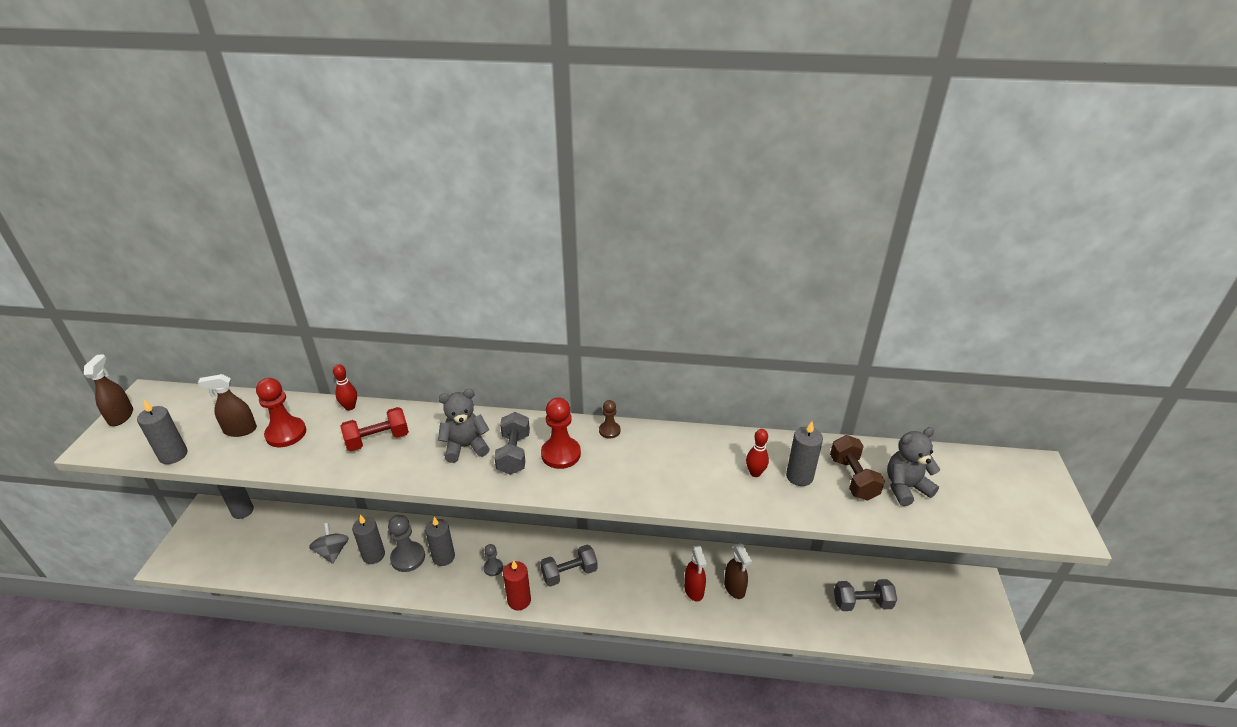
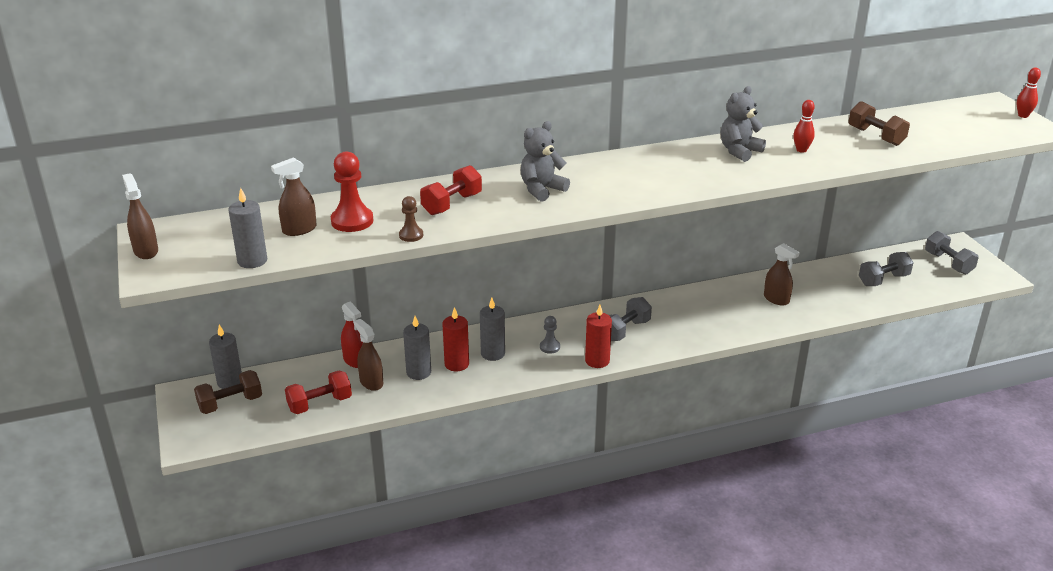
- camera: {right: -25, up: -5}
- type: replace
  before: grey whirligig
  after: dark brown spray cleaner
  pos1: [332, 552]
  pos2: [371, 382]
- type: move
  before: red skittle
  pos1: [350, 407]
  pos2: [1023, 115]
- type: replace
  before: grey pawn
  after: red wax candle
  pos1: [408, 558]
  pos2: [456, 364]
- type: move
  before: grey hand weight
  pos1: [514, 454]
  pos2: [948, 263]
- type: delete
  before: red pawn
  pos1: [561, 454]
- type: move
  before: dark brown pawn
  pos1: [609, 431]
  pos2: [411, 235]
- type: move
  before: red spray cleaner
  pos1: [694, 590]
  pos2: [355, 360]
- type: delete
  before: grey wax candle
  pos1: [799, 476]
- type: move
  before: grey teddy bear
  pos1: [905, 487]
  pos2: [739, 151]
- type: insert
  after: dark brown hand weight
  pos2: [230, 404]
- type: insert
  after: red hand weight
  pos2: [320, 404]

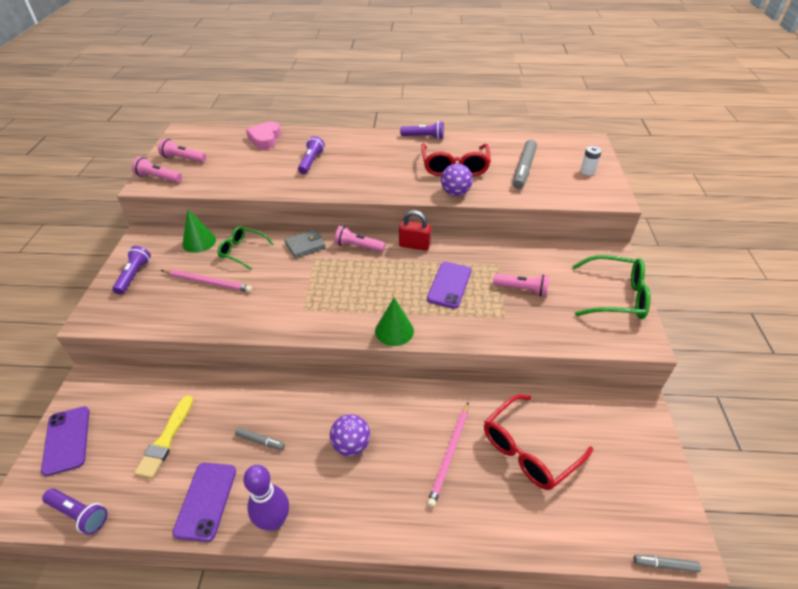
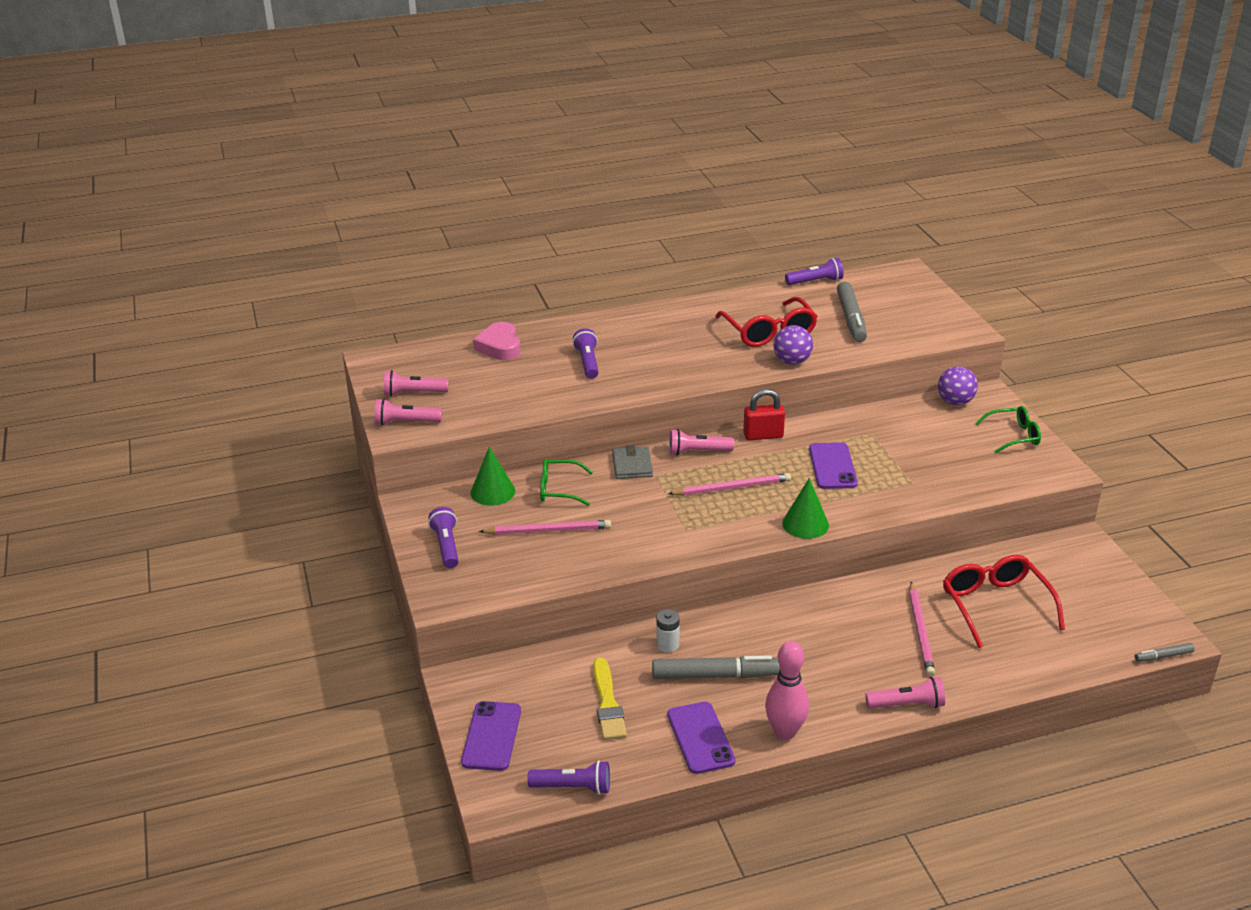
- camera: {right: -20, up: -10}
- type: rotate
  before: royal purple phone
  pos1: [67, 440]
  pos2: [491, 736]
  turn: 45
- type: resize
  before: grey marker pen
  pos1: [260, 441]
  pos2: [714, 675]
  scale: 2.02
- type: recolor
  before: royal purple skittle
  after: rose-pink skittle
  pos1: [274, 521]
  pos2: [785, 732]
- type: rotate
  before: grey card wallet
  pos1: [305, 246]
  pos2: [632, 465]
  turn: -45
- type: move
  before: royal purple play ball
  pos1: [351, 445]
  pos2: [955, 402]
- type: move
  before: royal purple flashlight
  pos1: [424, 137]
  pos2: [815, 281]
- type: rotate
  before: red spectacles
  pos1: [529, 450]
  pos2: [996, 606]
  turn: 135
- type: move
  before: rose-pink flashlight
  pos1: [522, 289]
  pos2: [907, 705]
- type: resize
  before: green spectacles
  pos1: [615, 296]
  pos2: [1013, 436]
  scale: 0.63
- type: move
  before: snow-white battery
  pos1: [587, 171]
  pos2: [667, 645]
- type: insert
  after: rose-pink lead pencil
  pos2: [732, 488]

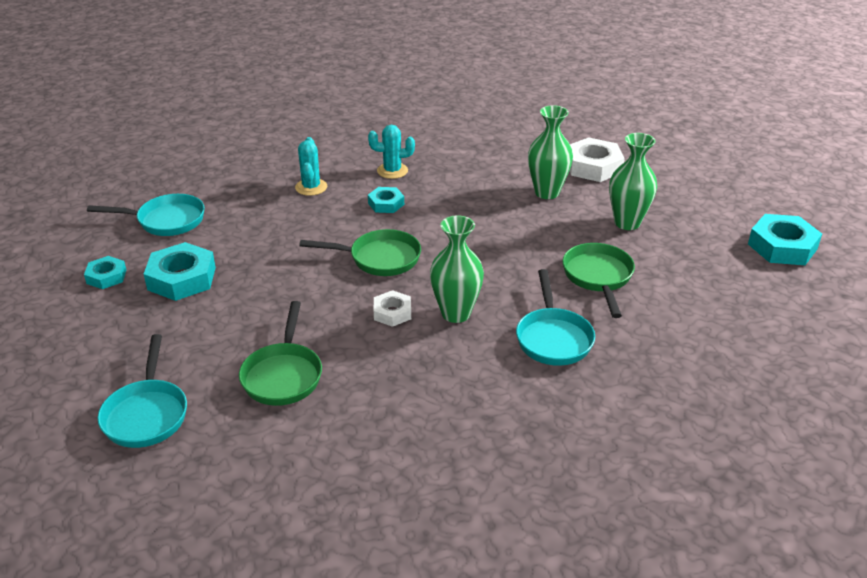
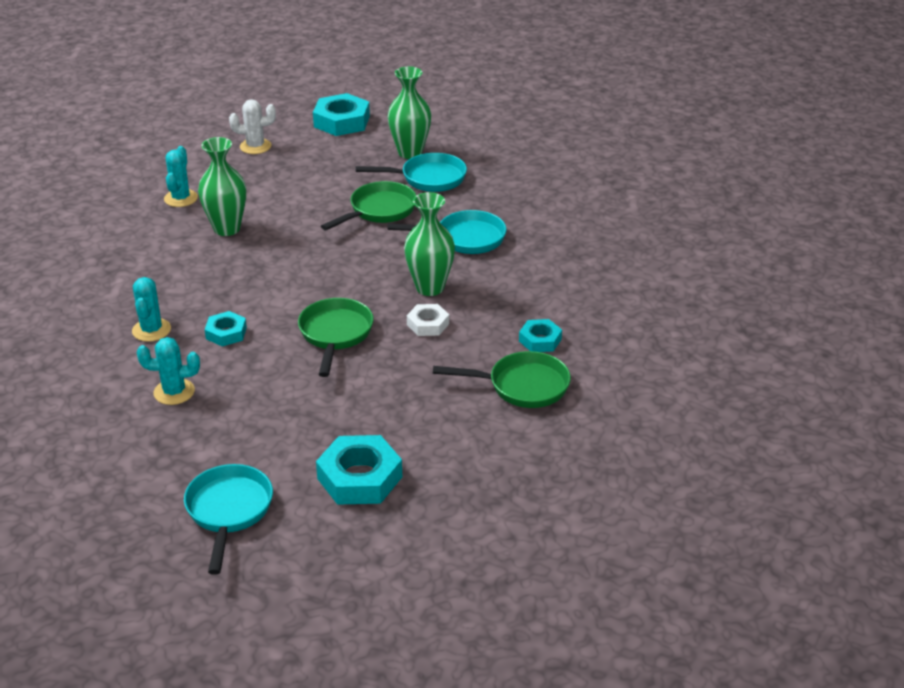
- camera: {right: -90, up: 0}
- type: move
  before: turquoise nut
  pos1: [106, 276]
  pos2: [540, 340]
- type: move
  before: turquoise pan
  pos1: [147, 414]
  pos2: [428, 178]
- type: rotate
  before: green pan
  pos1: [598, 277]
  pos2: [379, 211]
  turn: 135
- type: replace
  before: snow-white nut
  after: turquoise saguaro cactus
  pos1: [593, 166]
  pos2: [181, 198]
- type: move
  before: green tall vase
  pos1: [627, 223]
  pos2: [410, 153]
- type: insert
  after: snow-white saguaro cactus
  pos2: [255, 146]

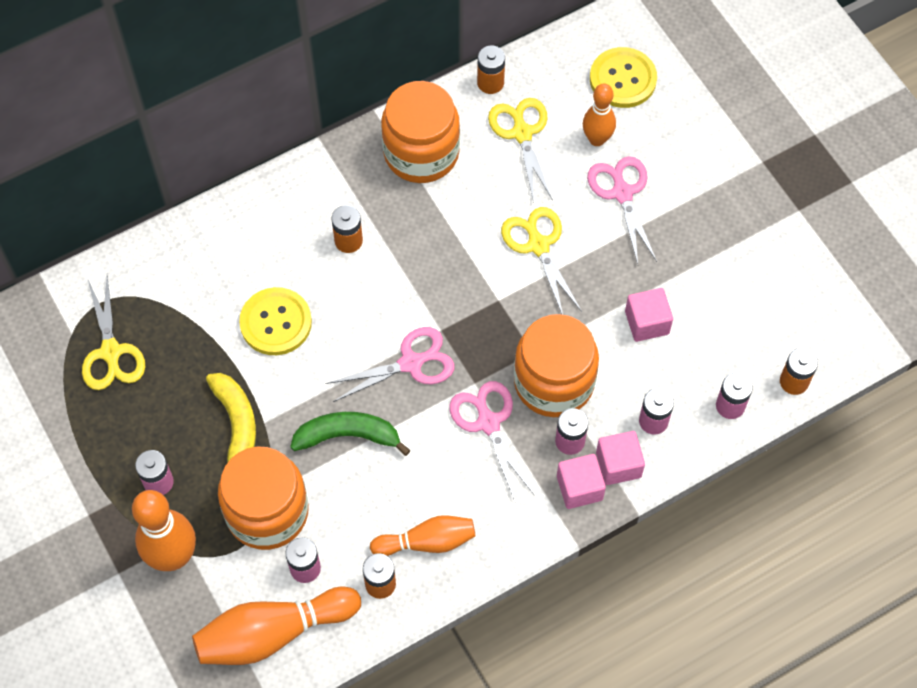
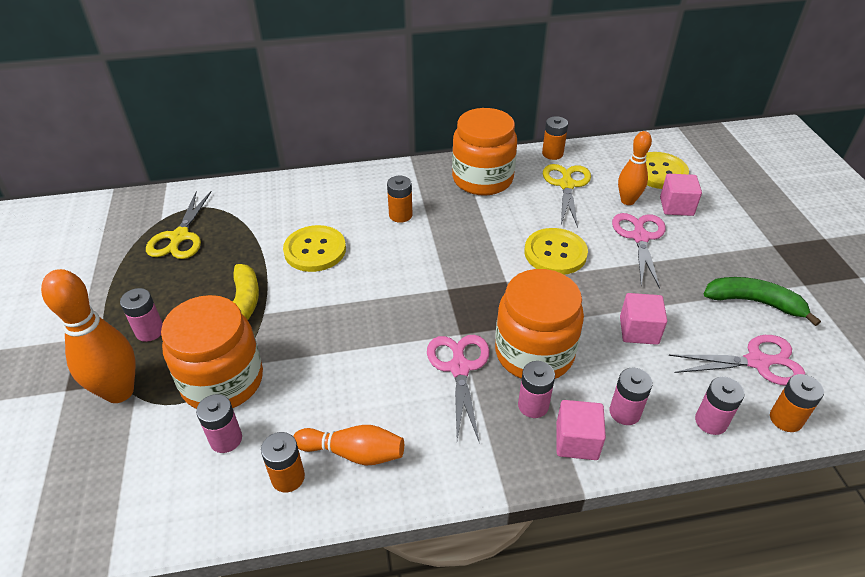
- camera: {right: 20, up: -20}
- type: delete
  before: orange-coloured skittle
  pos1: [273, 633]
- type: move
  before: green banana fruit
  pos1: [348, 436]
  pos2: [754, 302]
- type: move
  before: rose-pink scissors
  pos1: [411, 363]
  pos2: [758, 362]
- type: replace
  before: golden scissors
  after: golden shirt button
  pos1: [538, 245]
  pos2: [555, 253]
- type: move
  before: rose-pink cube
  pos1: [579, 488]
  pos2: [676, 206]

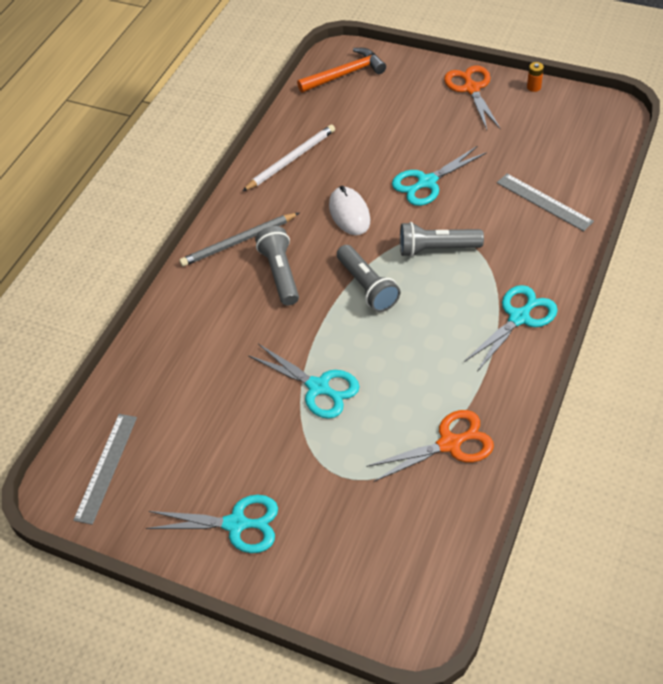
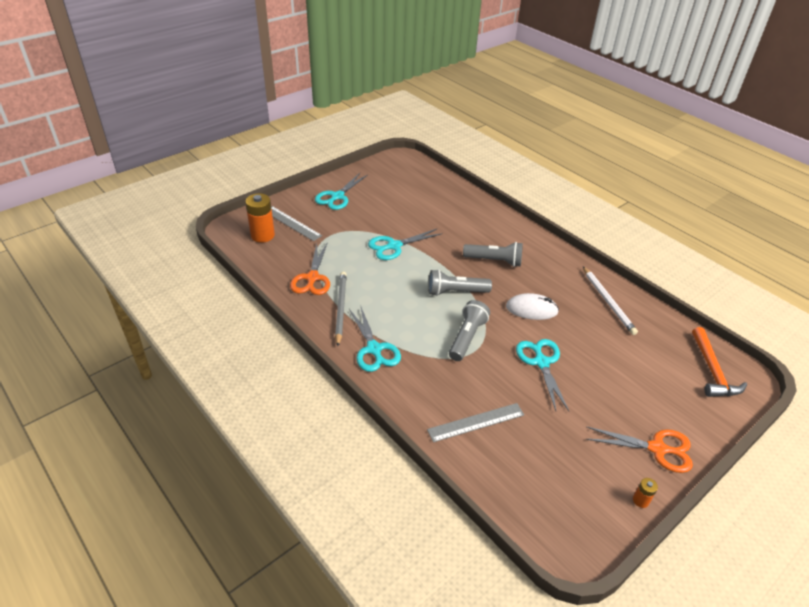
- camera: {right: 110, up: -10}
- type: move
  before: grey straightedge
  pos1: [106, 467]
  pos2: [292, 223]
- type: move
  before: grey lead pencil
  pos1: [239, 241]
  pos2: [340, 308]
- type: insert
  after: orange-coloured battery
  pos2: [262, 235]

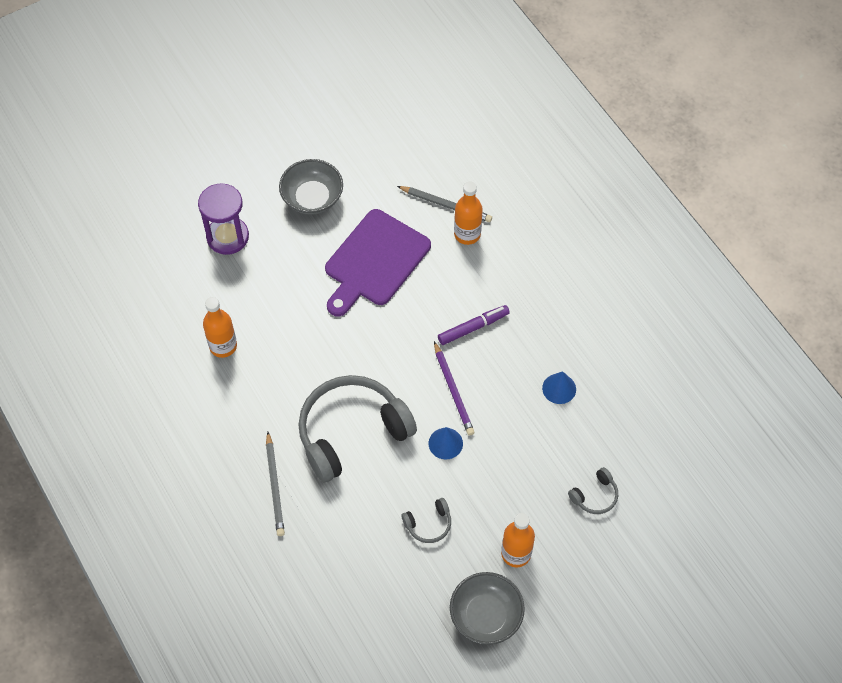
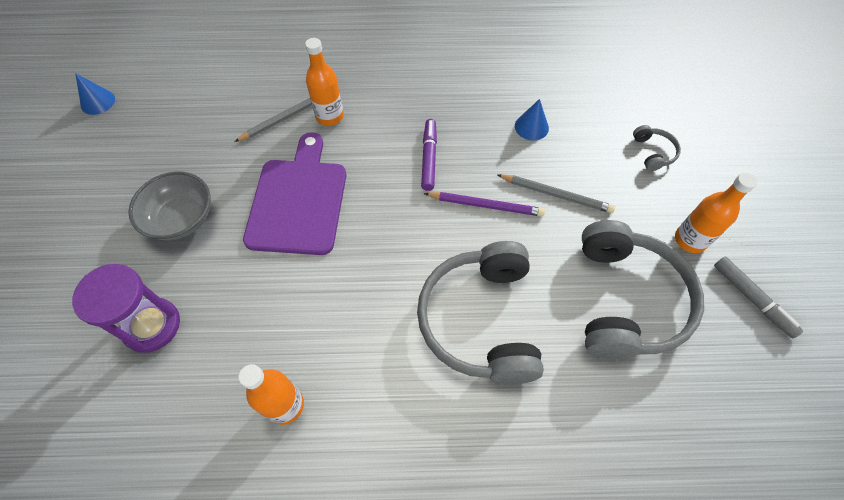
- camera: {right: -60, up: 0}
- type: move
  before: grey lead pencil
  pos1: [275, 486]
  pos2: [556, 194]
- type: rotate
  before: royal purple cutting board
  pos1: [374, 261]
  pos2: [298, 201]
  turn: -150
- type: resize
  before: grey headphones
  pos1: [428, 524]
  pos2: [626, 300]
  scale: 2.4
- type: move
  before: cobalt cone shape
  pos1: [445, 443]
  pos2: [98, 102]
- type: replace
  before: grey serving bowl
  after: grey marker pen
  pos1: [486, 616]
  pos2: [752, 299]

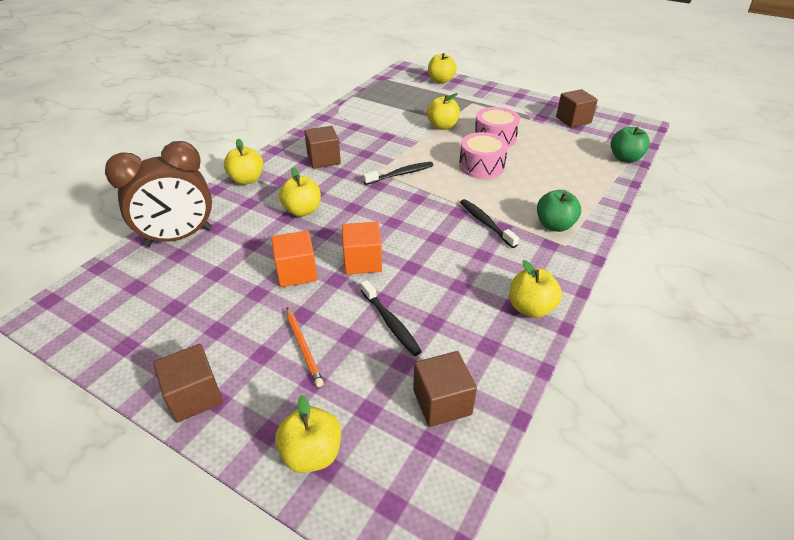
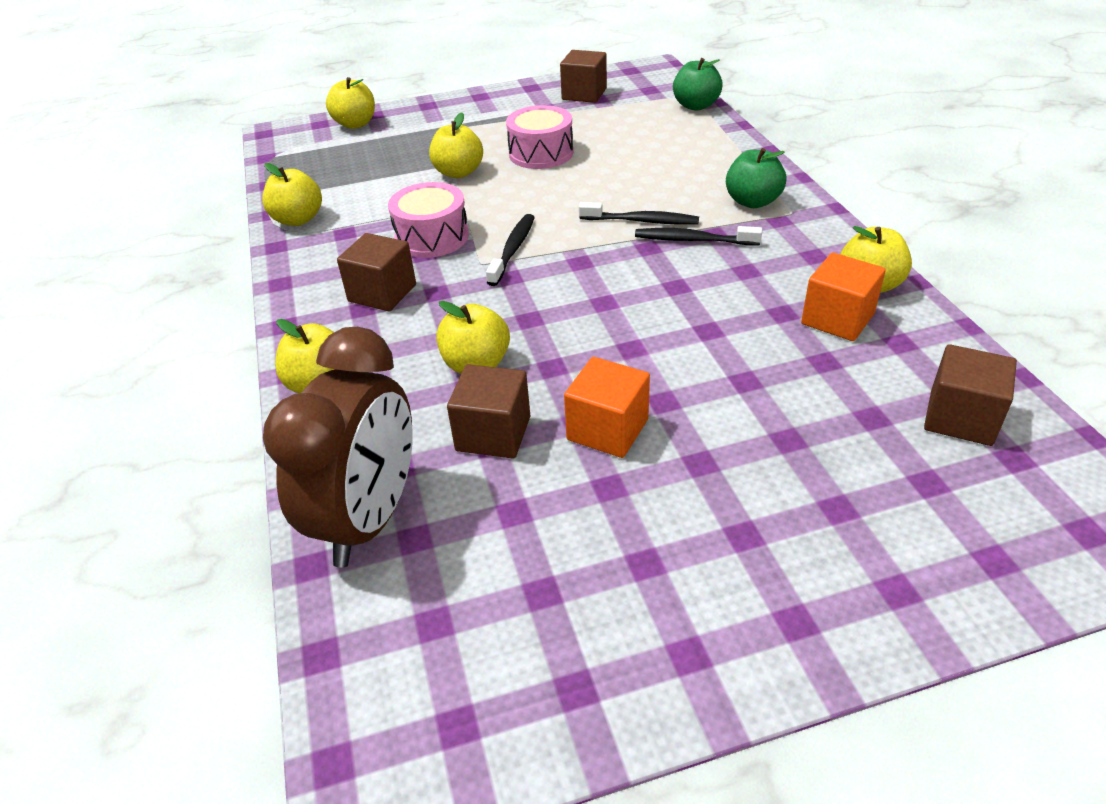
- camera: {right: -45, up: 0}
- type: move
  before: dark brown cube
  pos1: [194, 396]
  pos2: [493, 433]
- type: move
  before: golden apple fruit
  pos1: [312, 453]
  pos2: [298, 219]
- type: delete
  before: orange-coloured lead pencil
  pos1: [303, 347]
- type: move
  before: orange-coloured cube
  pos1: [362, 261]
  pos2: [837, 319]
- type: move
  before: jet-black toothbrush
  pos1: [390, 323]
  pos2: [642, 221]
- type: move
  before: rose-pink toy drum
  pos1: [481, 166]
  pos2: [432, 237]

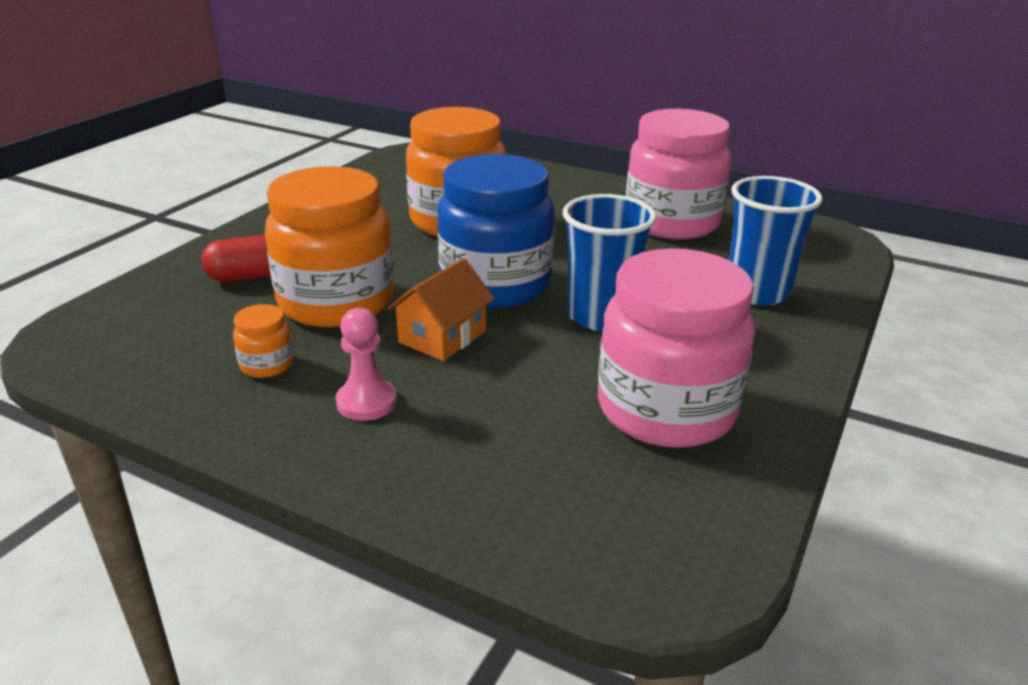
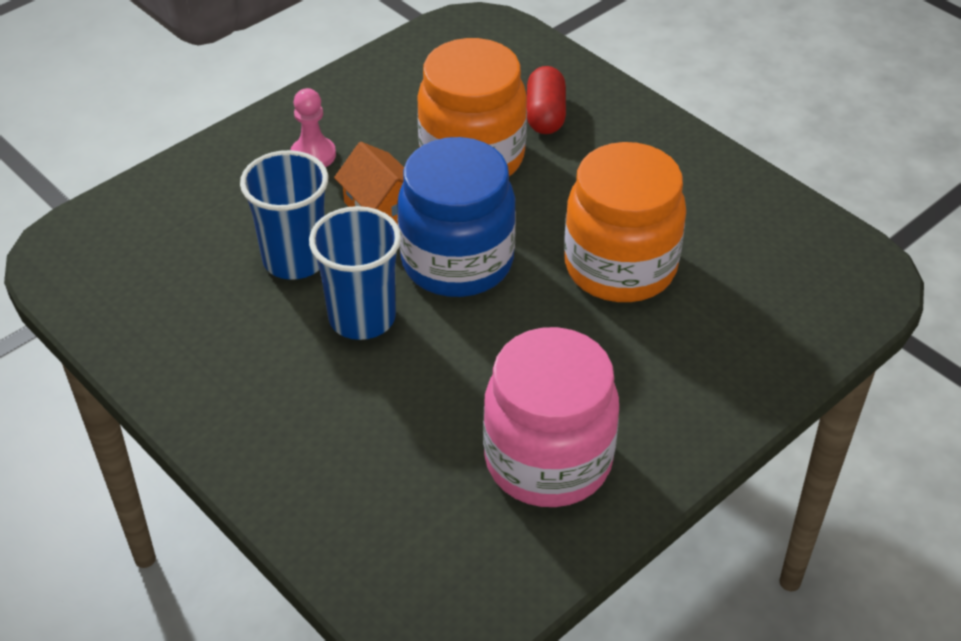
- camera: {right: 110, up: 15}
- type: delete
  before: orange-coloured preserve jar
  pos1: [267, 365]
- type: delete
  before: rose-pink preserve jar
  pos1: [666, 410]
- type: move
  before: cobalt tumbler
  pos1: [757, 292]
  pos2: [295, 259]

